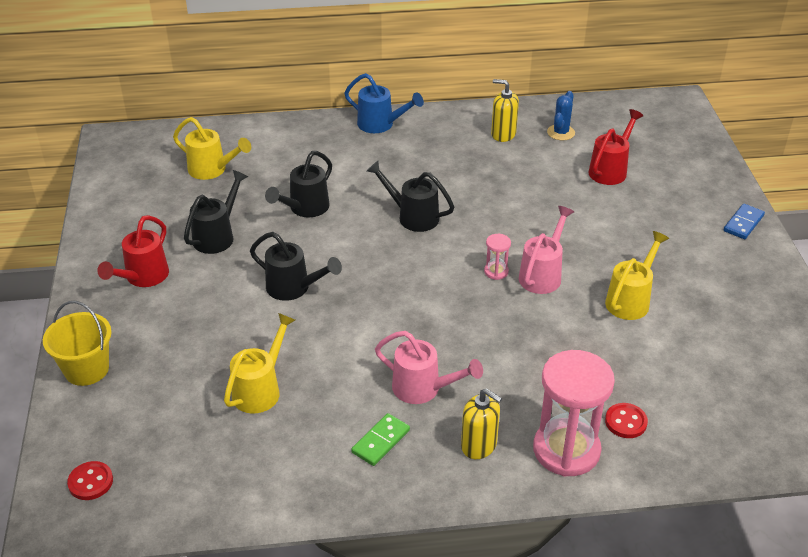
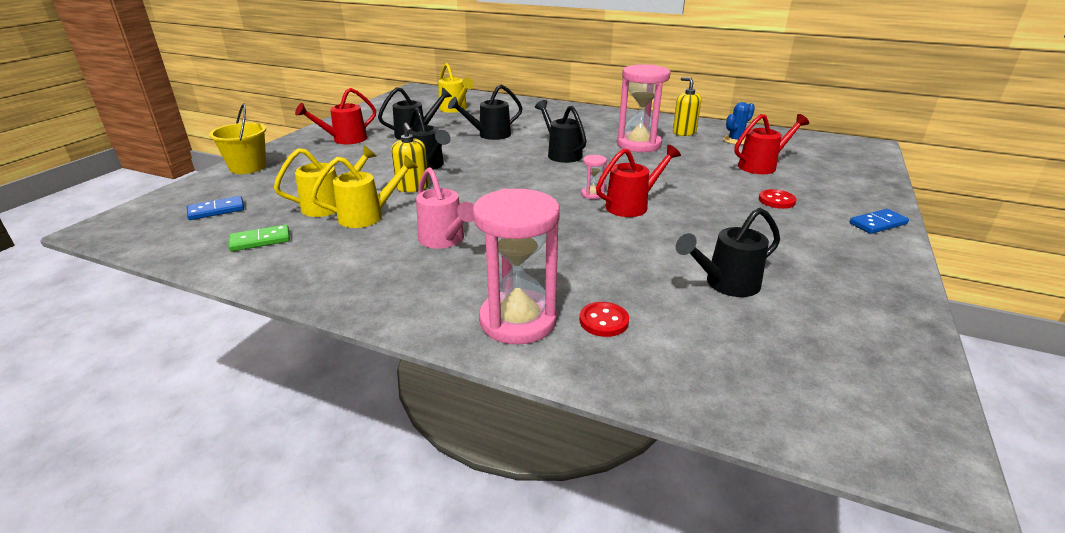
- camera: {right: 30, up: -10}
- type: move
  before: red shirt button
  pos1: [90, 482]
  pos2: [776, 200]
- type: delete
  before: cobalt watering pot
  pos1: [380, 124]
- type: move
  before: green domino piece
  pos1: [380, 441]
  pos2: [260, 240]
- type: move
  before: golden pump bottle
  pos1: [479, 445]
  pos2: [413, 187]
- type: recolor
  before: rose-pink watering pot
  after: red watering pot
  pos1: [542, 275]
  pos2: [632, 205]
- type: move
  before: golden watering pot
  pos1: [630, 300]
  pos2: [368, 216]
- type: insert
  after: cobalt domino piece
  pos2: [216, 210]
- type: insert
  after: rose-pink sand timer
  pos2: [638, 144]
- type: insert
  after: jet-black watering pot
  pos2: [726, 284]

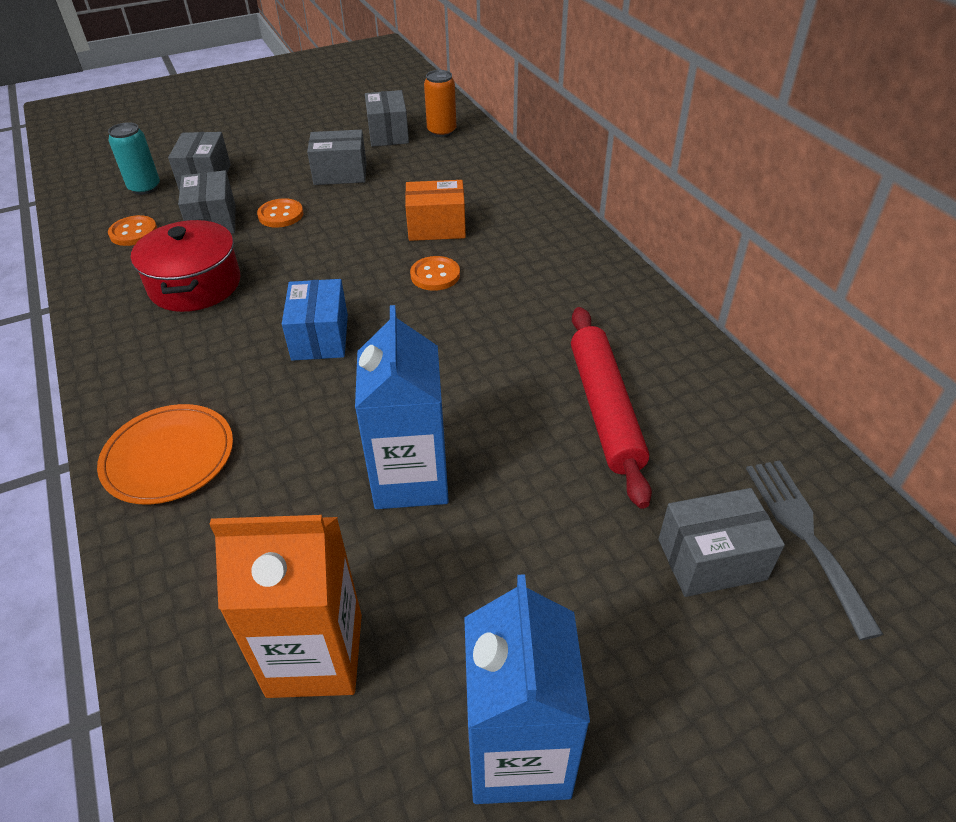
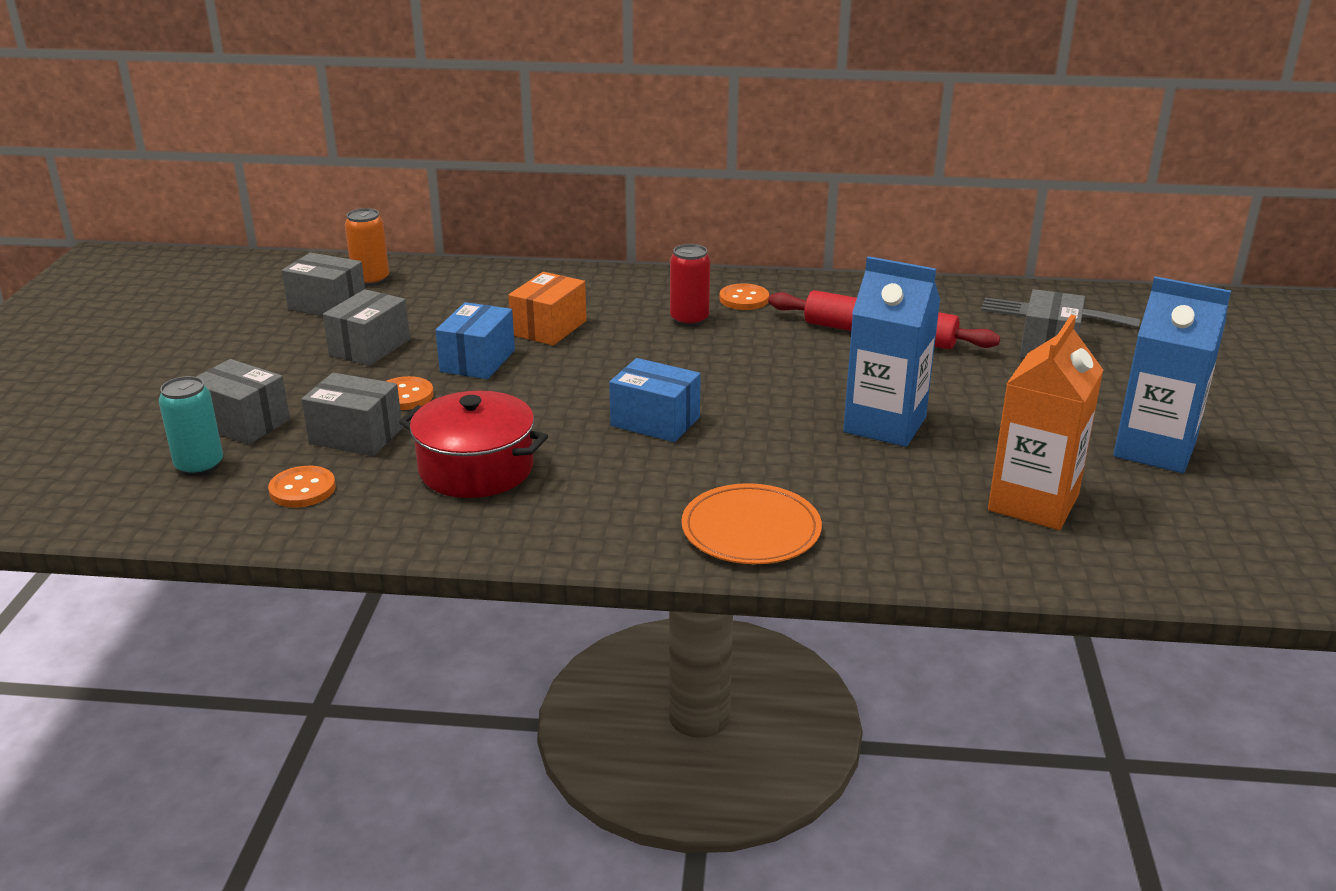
- camera: {right: -60, up: -15}
- type: move
  before: orange-coloured shirt button
  pos1: [435, 275]
  pos2: [744, 299]
- type: insert
  after: cobalt box
  pos2: [478, 361]
- type: insert
  after: red soda can
  pos2: [689, 319]

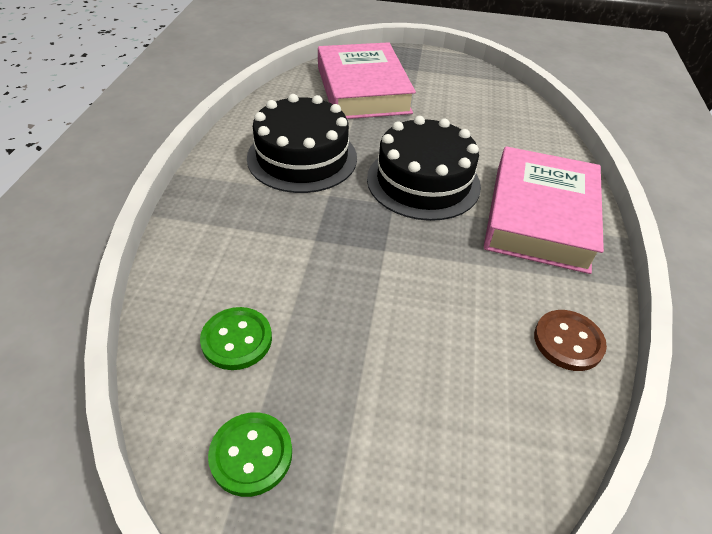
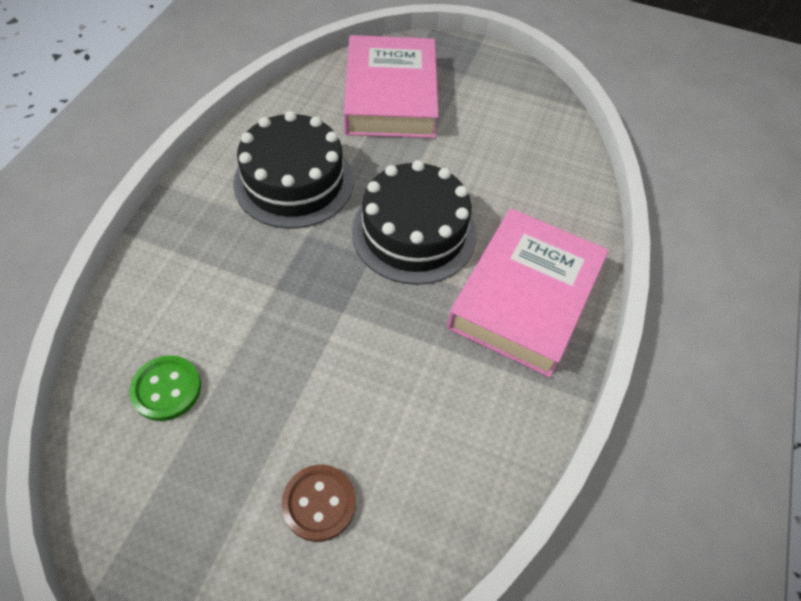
- camera: {right: 10, up: 10}
- type: delete
  before: green shirt button
  pos1: [251, 454]
- type: move
  before: dark brown shirt button
  pos1: [568, 341]
  pos2: [319, 503]

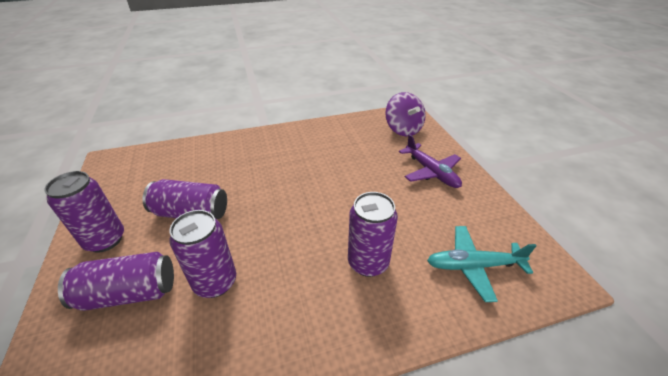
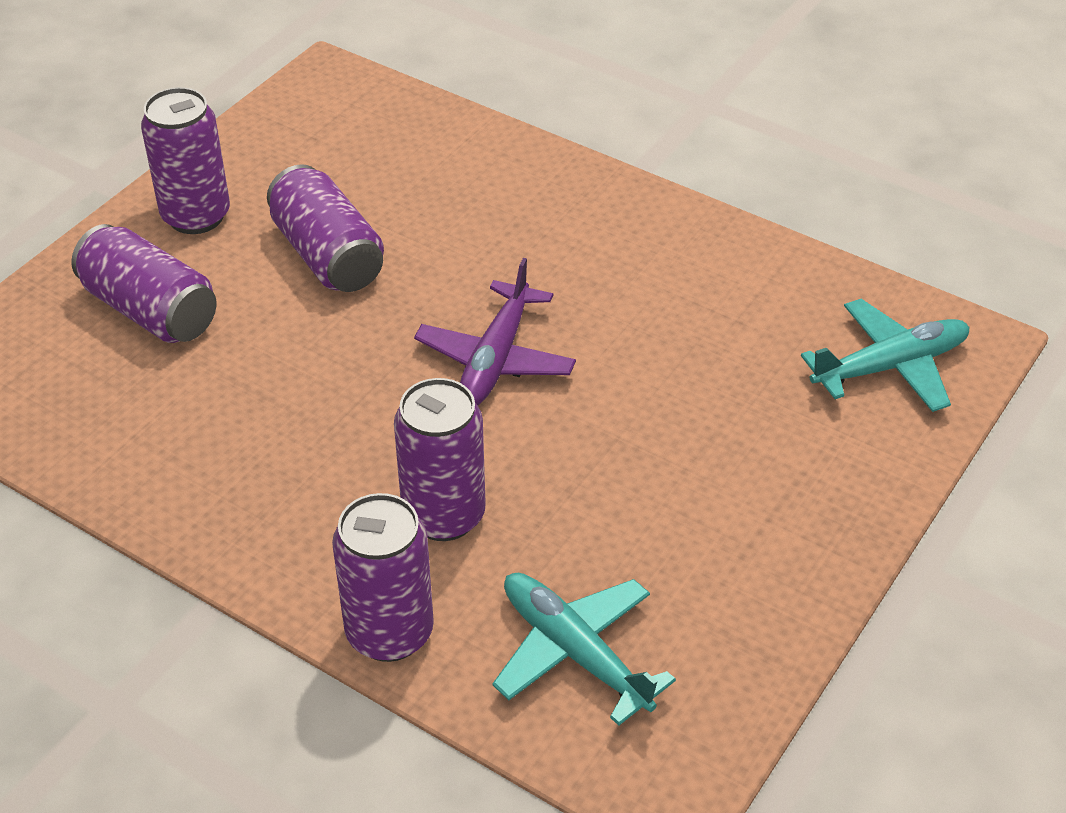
- camera: {right: 50, up: 5}
- type: move
  before: royal purple soda can
  pos1: [215, 282]
  pos2: [389, 632]
- type: replace
  before: royal purple whirligig
  after: turquoise toy plane
  pos1: [403, 129]
  pos2: [889, 367]
- type: move
  before: royal purple toy plane
  pos1: [431, 172]
  pos2: [496, 358]

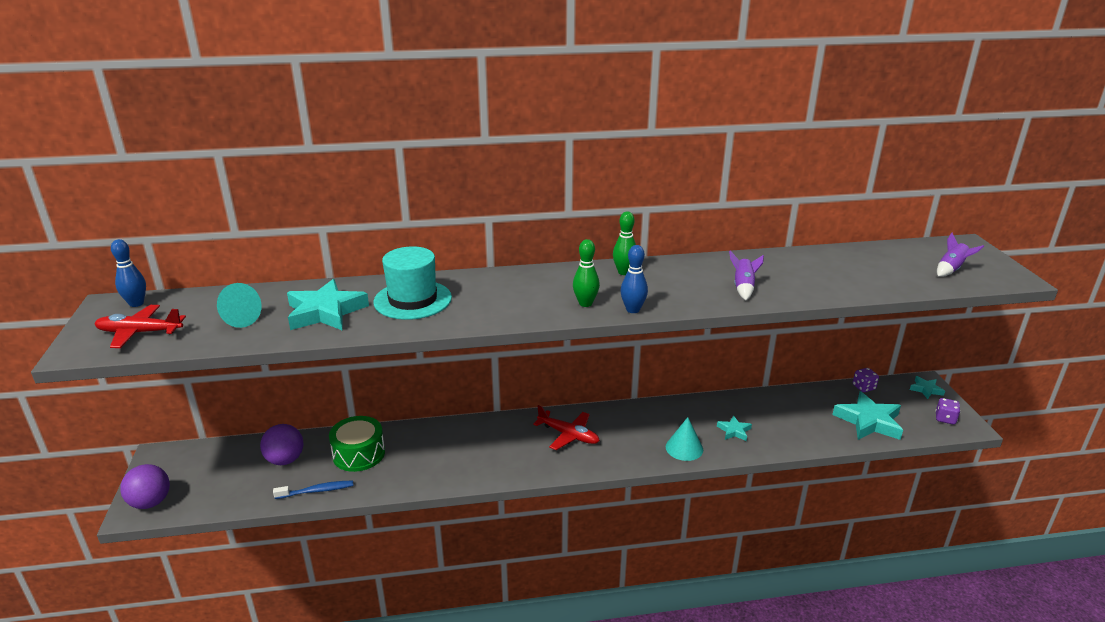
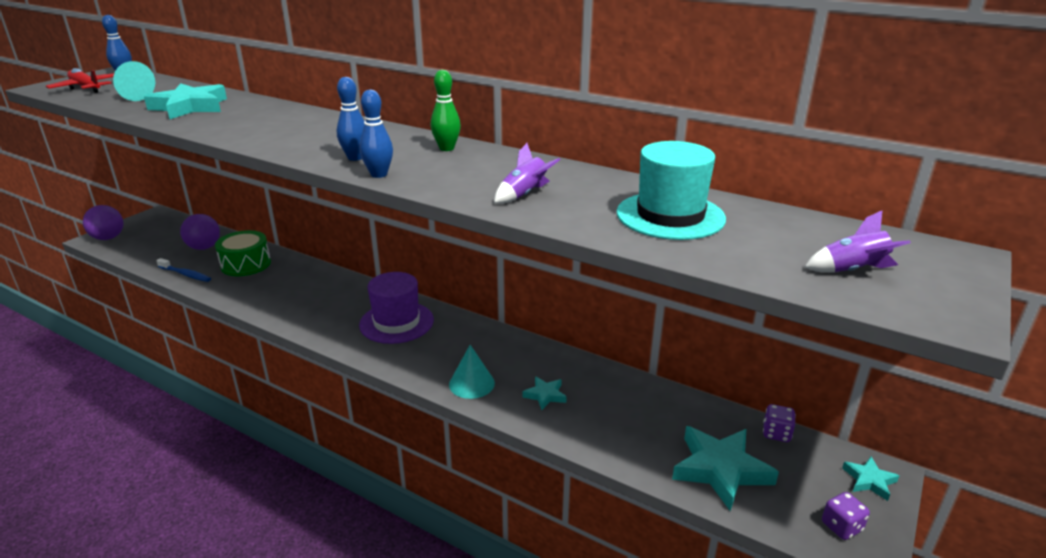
- camera: {right: 40, up: 0}
- type: move
  before: turquoise hat
  pos1: [412, 300]
  pos2: [670, 216]
- type: replace
  before: red toy plane
  after: royal purple hat
  pos1: [568, 435]
  pos2: [396, 322]
- type: recolor
  before: green skittle
  after: cobalt skittle
  pos1: [585, 303]
  pos2: [355, 158]

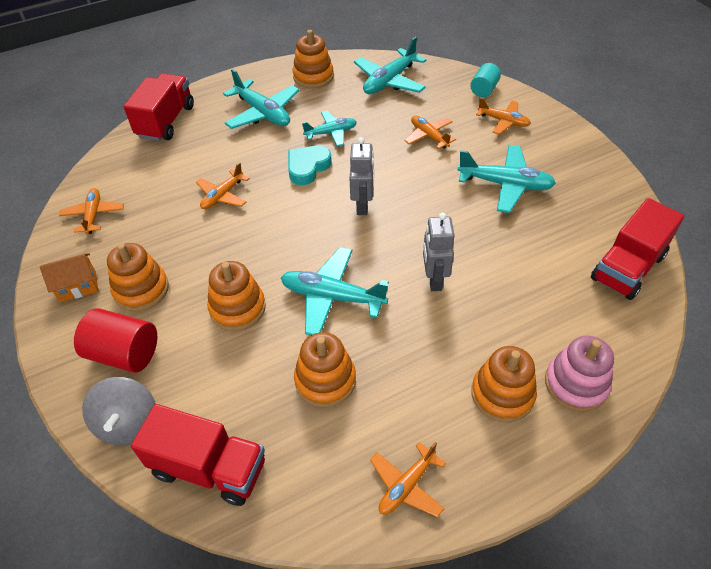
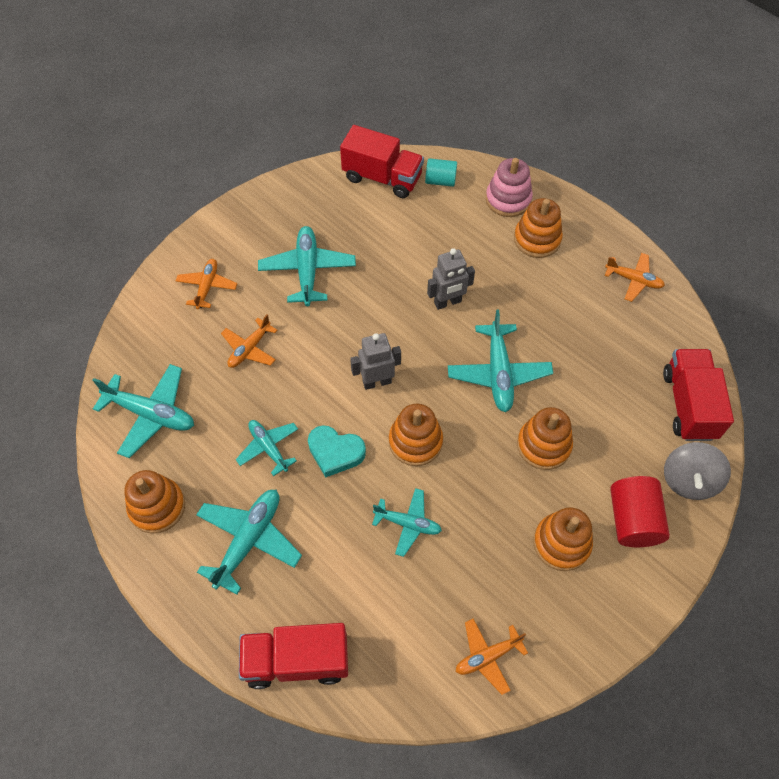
- camera: {right: -110, up: 10}
- type: delete
  before: orange-coloured house
  pos1: [78, 286]
- type: rotate
  before: grey whirligig
  pos1: [128, 424]
  pos2: [689, 480]
  turn: 135
- type: recolor
  before: orange-coloured toy plane
  after: turquoise toy plane
  pos1: [222, 196]
  pos2: [408, 524]
- type: move
  before: orange-coloured ring stacker
  pos1: [325, 380]
  pos2: [415, 441]
- type: move
  before: turquoise solid cylinder
  pos1: [484, 89]
  pos2: [440, 181]

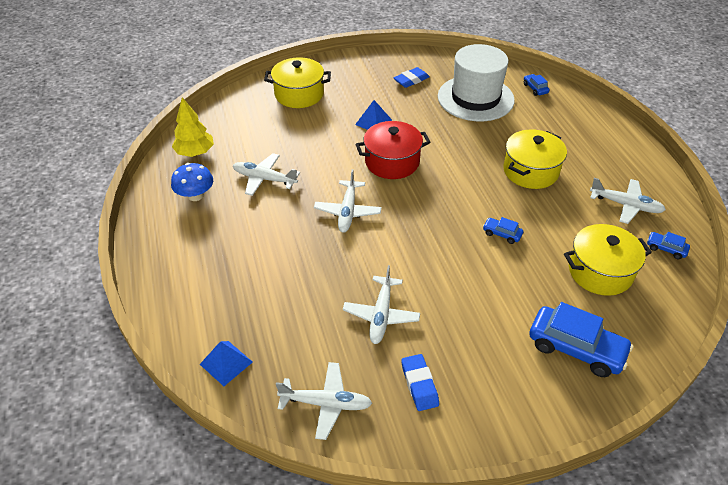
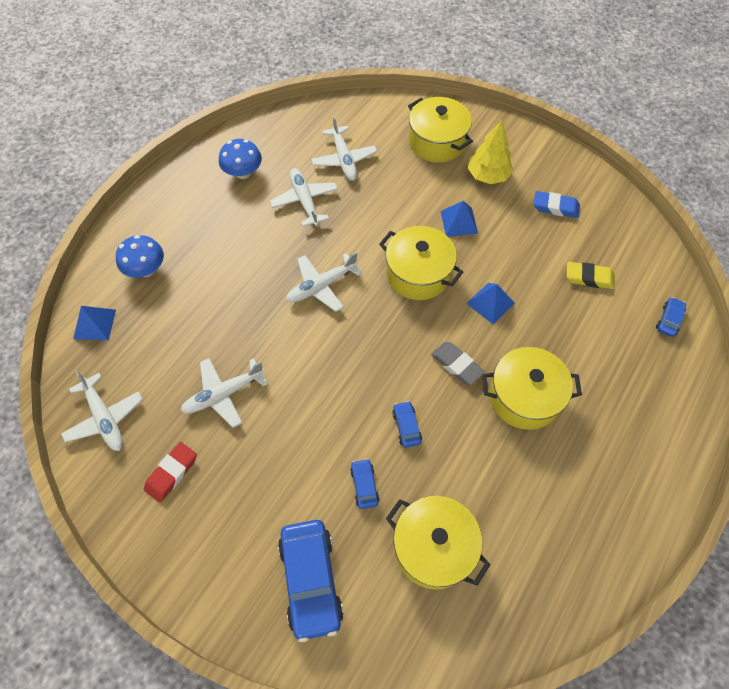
- camera: {right: 50, up: 15}
- type: move
  before: golden fir tree
  pos1: [195, 153]
  pos2: [488, 176]
- type: recolor
  before: red cooking pot
  after: golden cooking pot
  pos1: [392, 162]
  pos2: [418, 274]
- type: recolor
  before: cobalt pencil eraser
  after: red pencil eraser
  pos1: [419, 384]
  pos2: [171, 473]
- type: replace
  before: snow-white hat
  after: golden pencil eraser
  pos1: [475, 98]
  pos2: [589, 278]
- type: move
  before: snow-white toy plane
  pos1: [625, 205]
  pos2: [344, 159]
- type: move
  before: cobalt toy car
  pos1: [666, 249]
  pos2: [364, 486]
- type: insert
  after: cobalt fungus
  pos2: [146, 269]
- type: insert
  after: grey pencil eraser
  pos2: [457, 365]
- type: insert
  after: cobalt pyramid
  pos2: [490, 303]

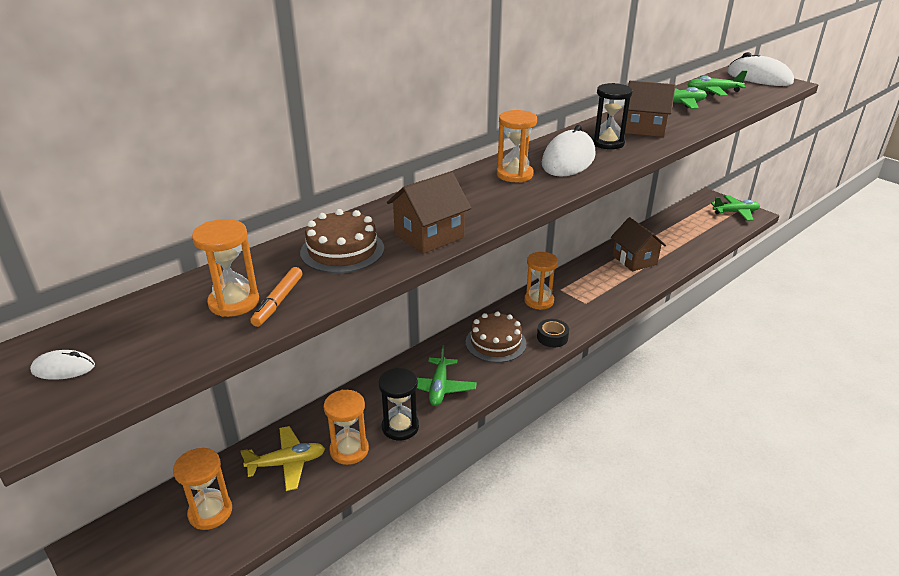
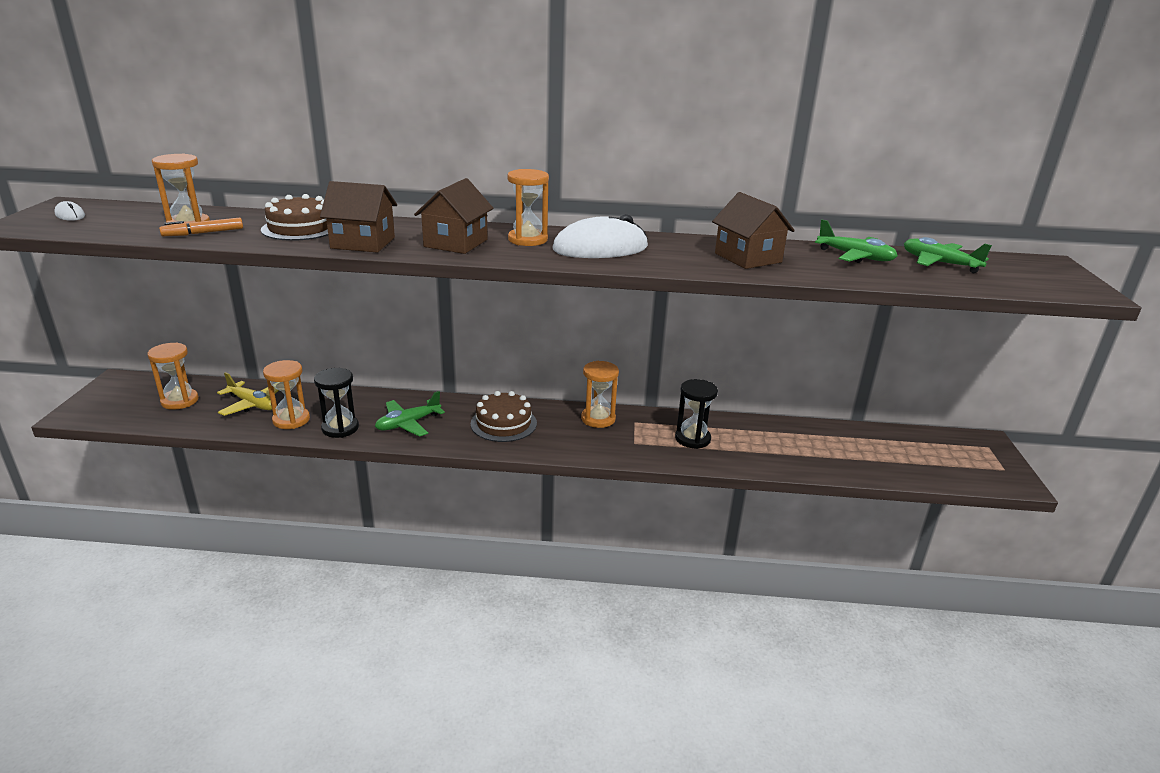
- camera: {right: 45, up: -5}
- type: delete
  before: jet-black tape
  pos1: [552, 337]
- type: move
  before: jet-black sand timer
  pos1: [607, 143]
  pos2: [692, 439]
- type: move
  before: dark brown house
  pos1: [634, 260]
  pos2: [456, 243]
- type: delete
  before: green toy plane
  pos1: [735, 212]
- type: delete
  before: snow-white computer mouse
  pos1: [759, 78]

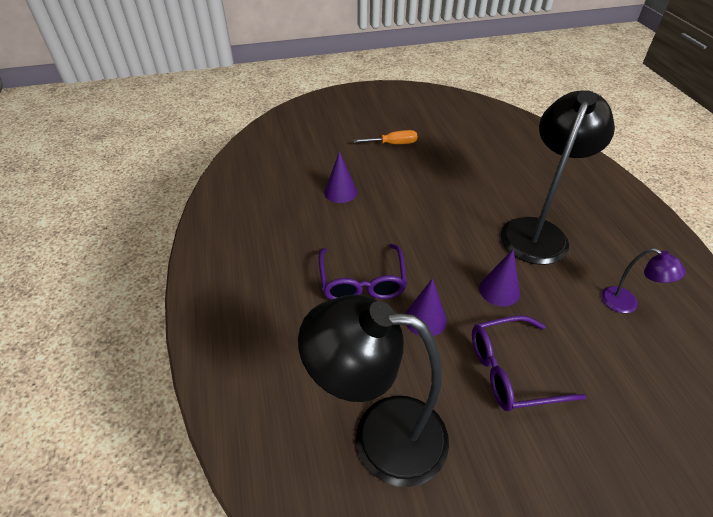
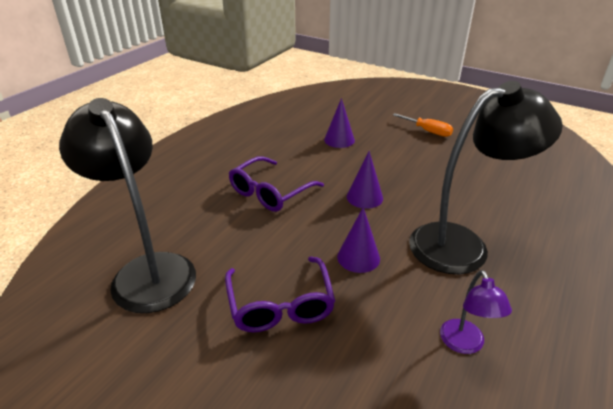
- camera: {right: 45, up: -10}
- type: move
  before: royal purple cone shape
  pos1: [425, 319]
  pos2: [364, 197]
- type: rotate
  before: royal purple spectacles
  pos1: [511, 371]
  pos2: [280, 305]
  turn: -135

